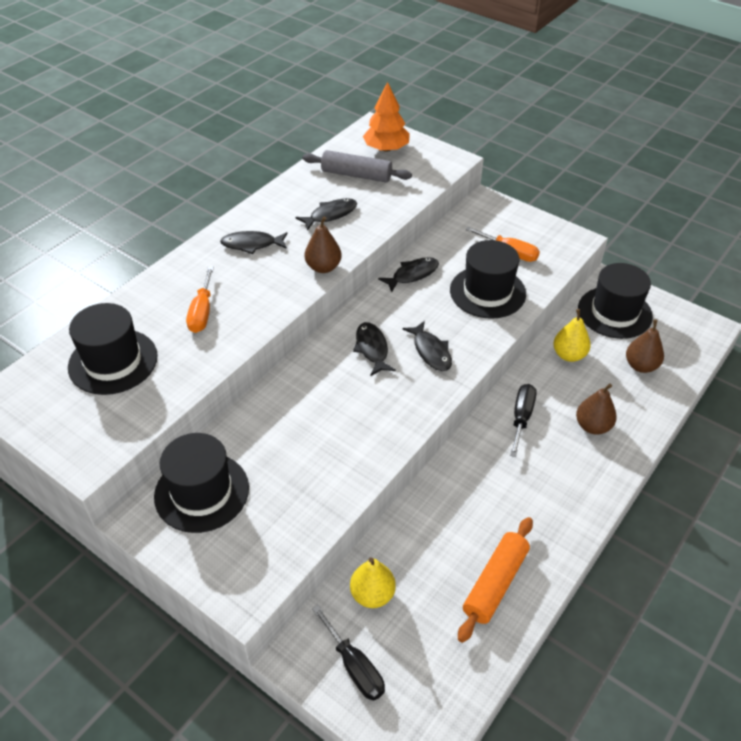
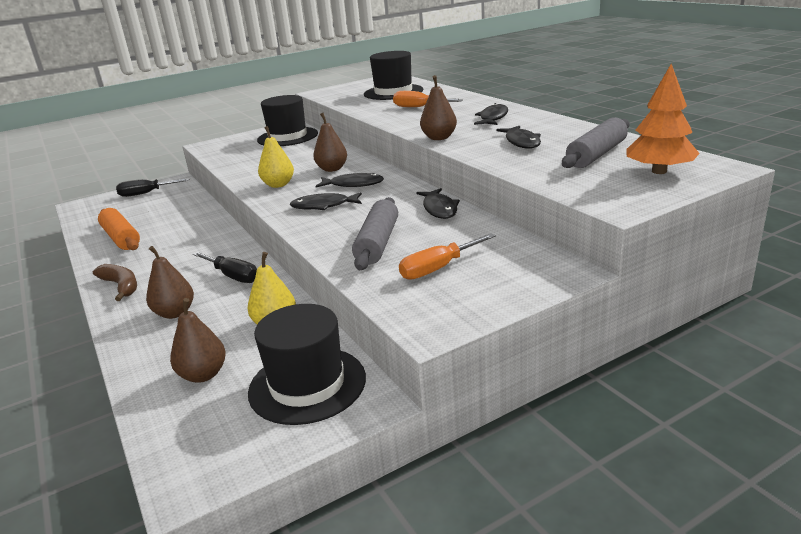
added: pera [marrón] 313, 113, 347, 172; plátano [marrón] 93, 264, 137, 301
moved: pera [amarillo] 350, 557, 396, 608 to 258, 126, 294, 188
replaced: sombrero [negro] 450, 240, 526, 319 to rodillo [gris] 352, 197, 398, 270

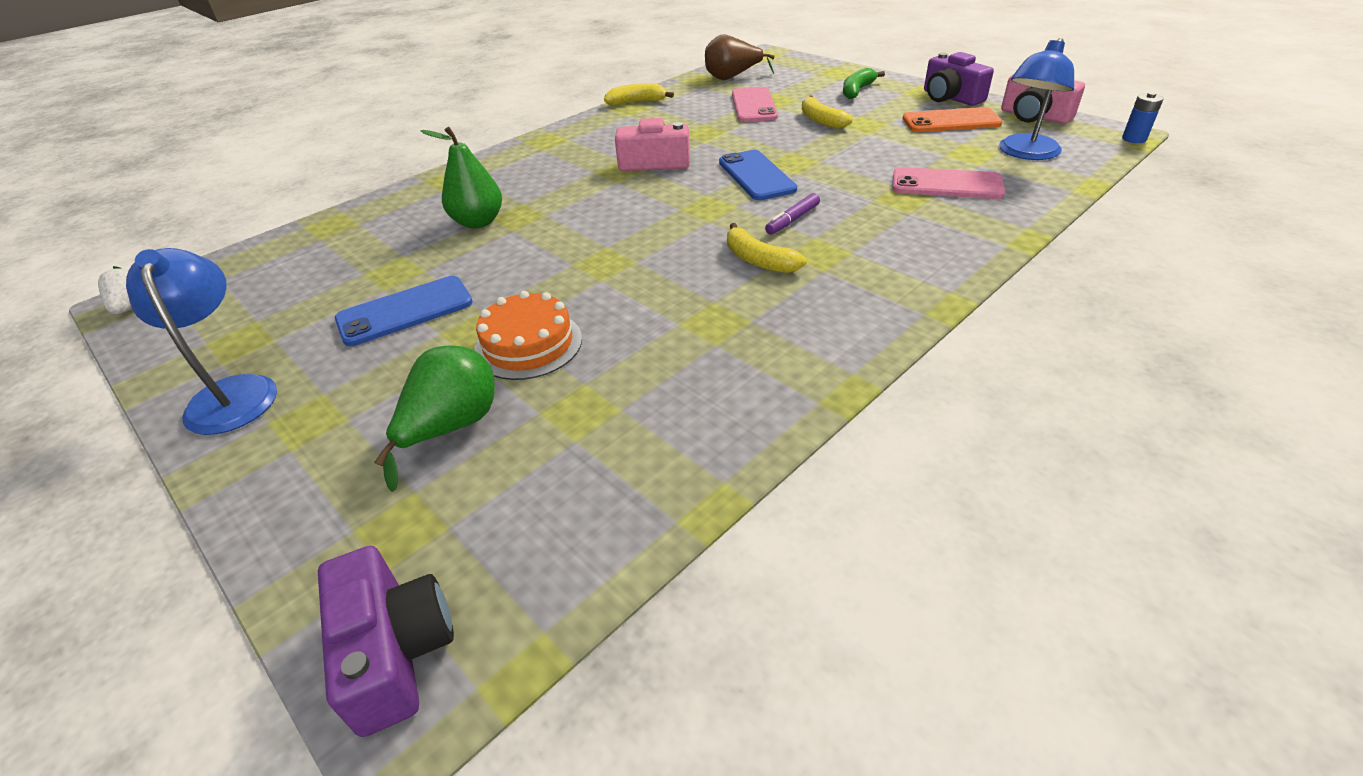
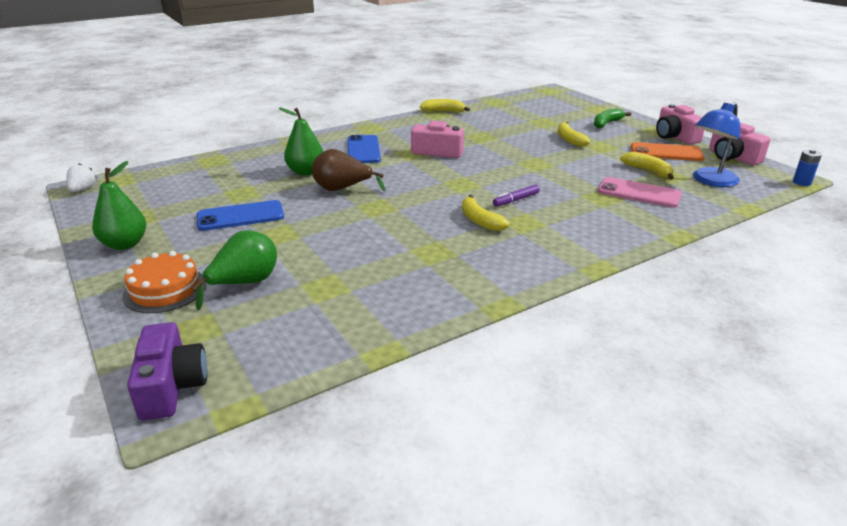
removed: móvil [rosa] 732, 87, 778, 122
added: plátano [amarillo] 620, 152, 674, 180
moved: pera [marrón] 705, 35, 775, 80 to 312, 149, 385, 191; móvil [azul] 719, 150, 797, 200 to 348, 135, 381, 163; tarta [naranja] 474, 291, 582, 380 to 122, 251, 206, 313
replaced: lámpara [azul] 126, 248, 277, 435 to pera [verde] 92, 161, 147, 250
recoloured: cámara [morado] 924, 52, 994, 106 to cámara [rosa] 656, 104, 704, 144

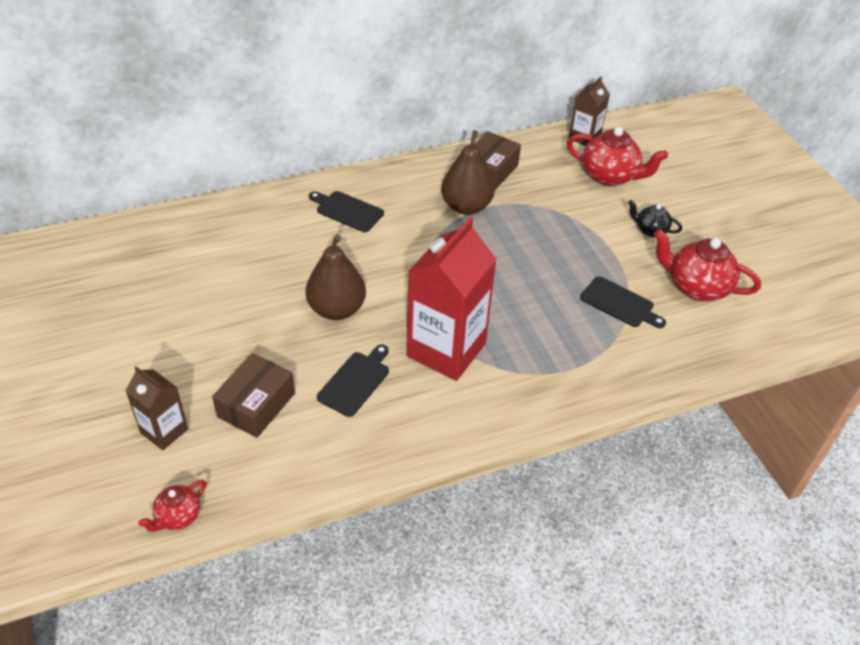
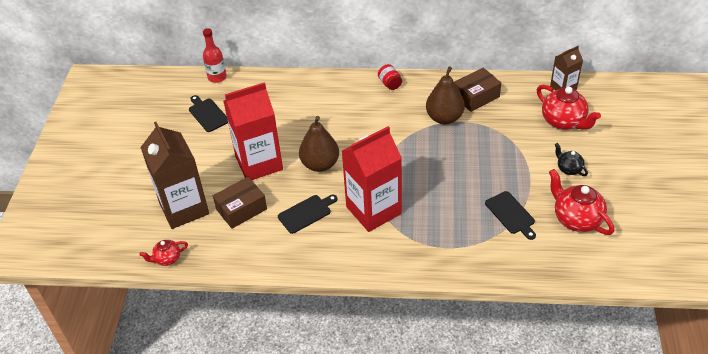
added: botella [rojo] 203, 28, 227, 83; tarro [rojo] 378, 64, 402, 90; cartón de leche [rojo] 223, 82, 283, 180
moved: tabla de cortar [negro] 309, 191, 384, 232 to 189, 95, 228, 132
resized: cartón de leche [marrón] 126, 366, 188, 450 = 140, 122, 209, 229 x1.89

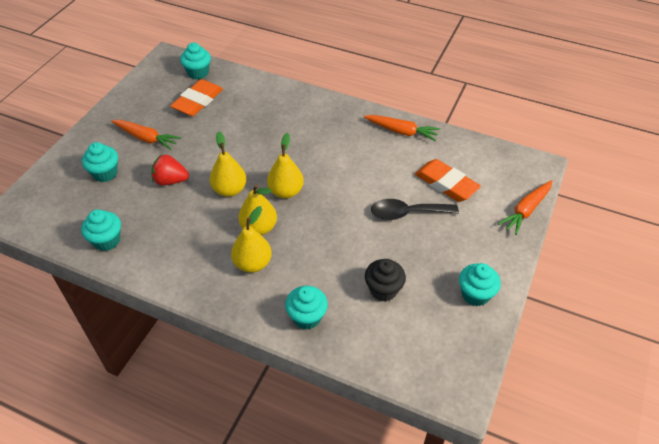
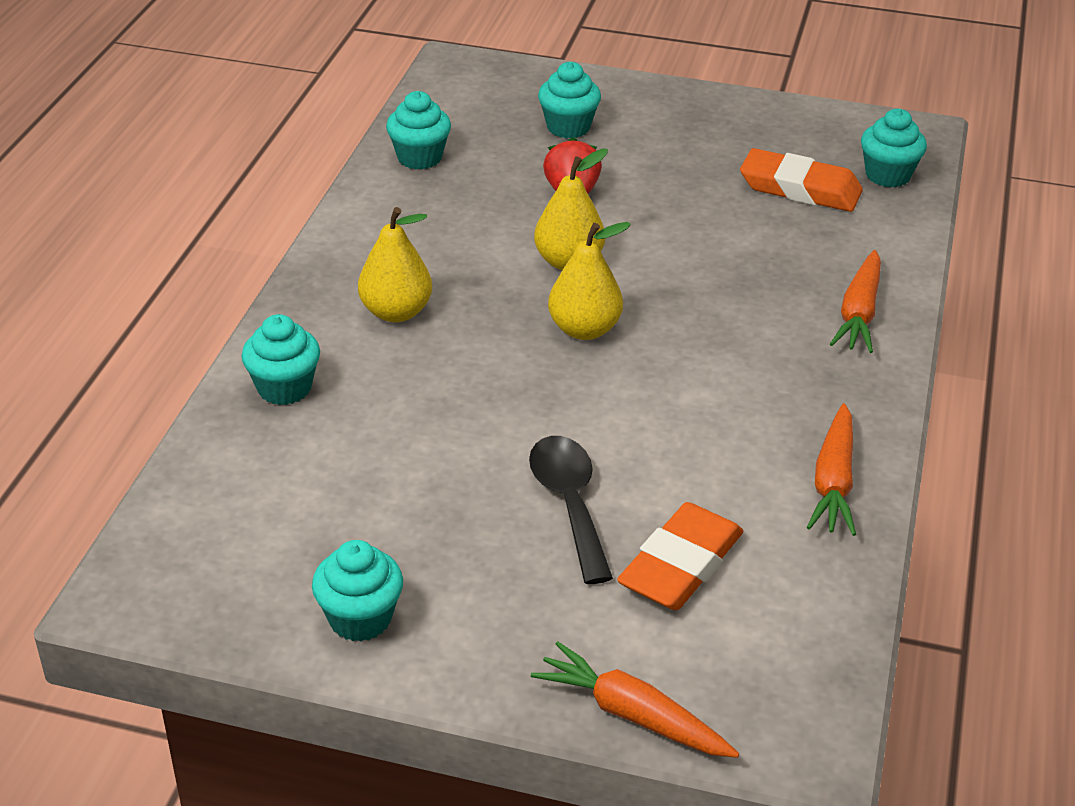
removed: pera [amarillo] 238, 184, 277, 235; magdalena [negro] 365, 259, 406, 301
moved: zanahoria [naranja] 111, 120, 181, 150 to 830, 250, 881, 353

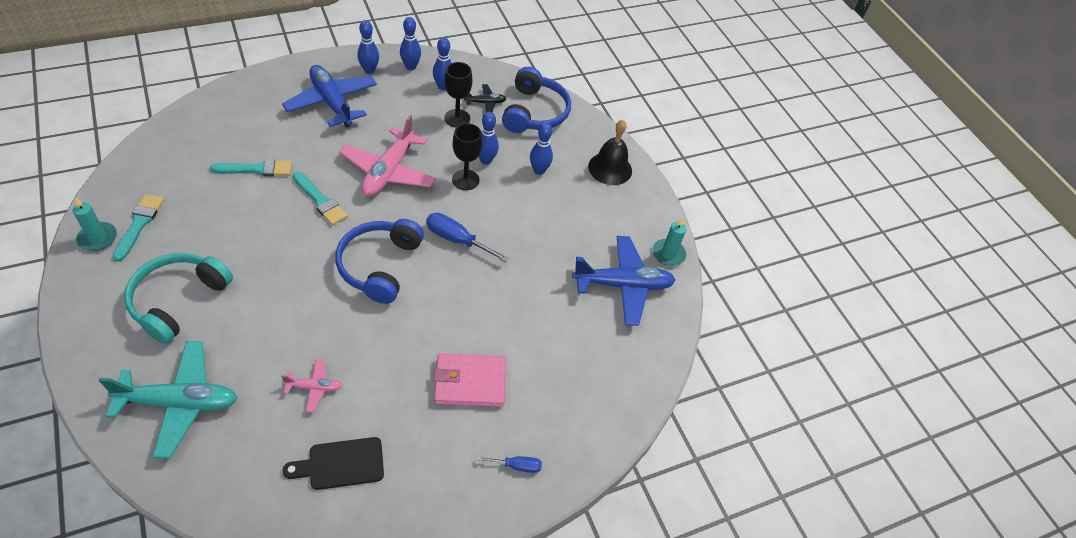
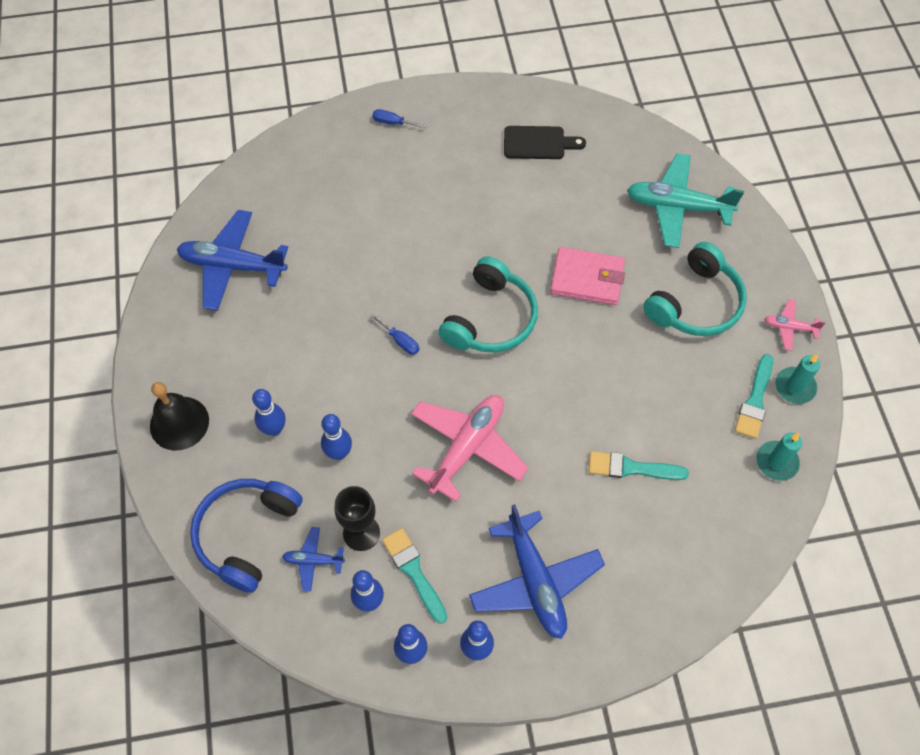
removed: copa [negro] 452, 123, 482, 190
moved: pincel [turquesa] 293, 172, 348, 225 to 382, 528, 447, 624; vela [turquesa] 653, 218, 687, 266 to 756, 433, 802, 481; cartera [rosa] 434, 353, 506, 407 to 550, 247, 625, 305; avión [rosa] 281, 358, 342, 412 to 764, 299, 826, 351
recoloured: avión [negro] 464, 84, 507, 113 to avión [azul] 282, 527, 345, 592; auriculares [azul] 335, 219, 424, 304 to auriculares [turquesa] 438, 256, 538, 353
resized: destornillador [azul] 426, 213, 508, 262 = 371, 314, 419, 355 x0.59

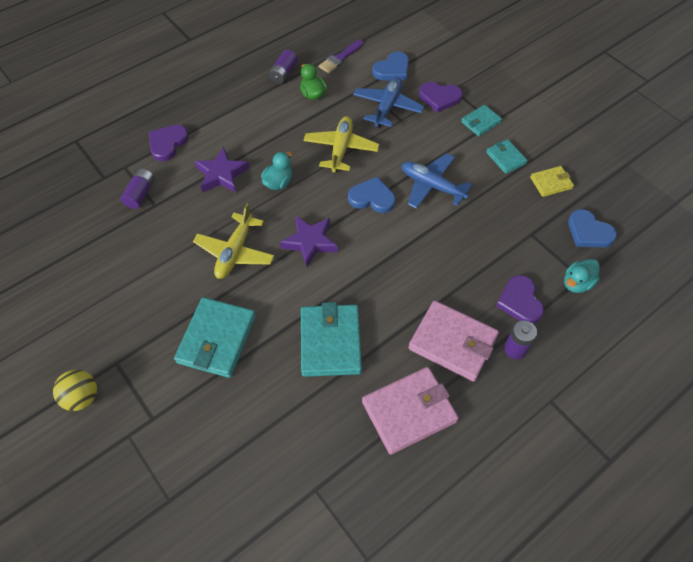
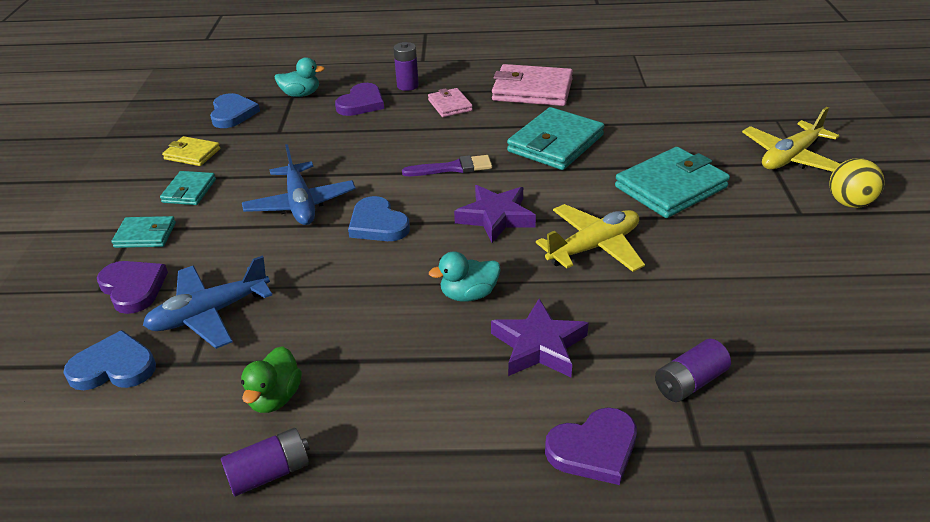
moved: pincel [morado] 319, 40, 364, 73 to 402, 155, 492, 176; avión [amarillo] 304, 116, 379, 172 to 742, 107, 840, 172
resized: cartera [rosa] 408, 300, 499, 382 = 428, 88, 473, 117 x0.55

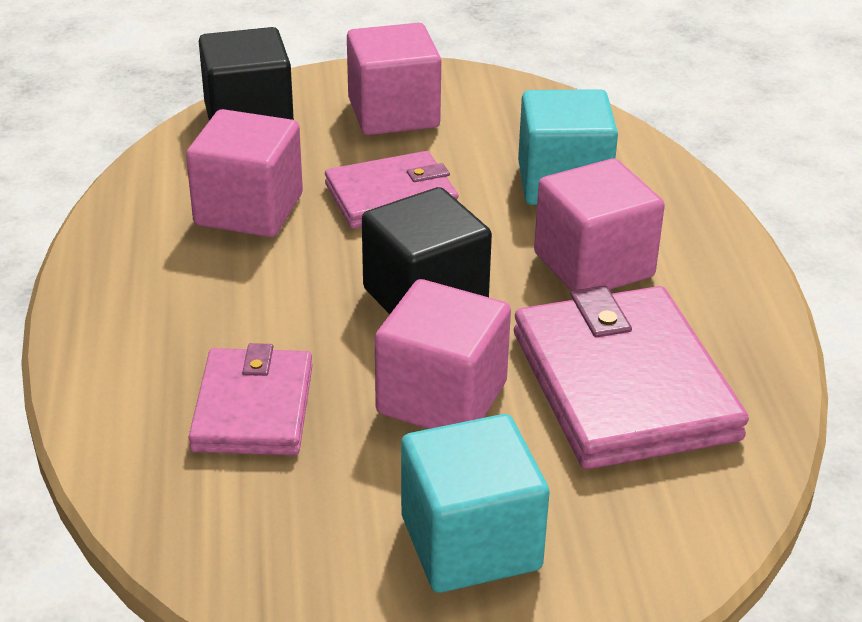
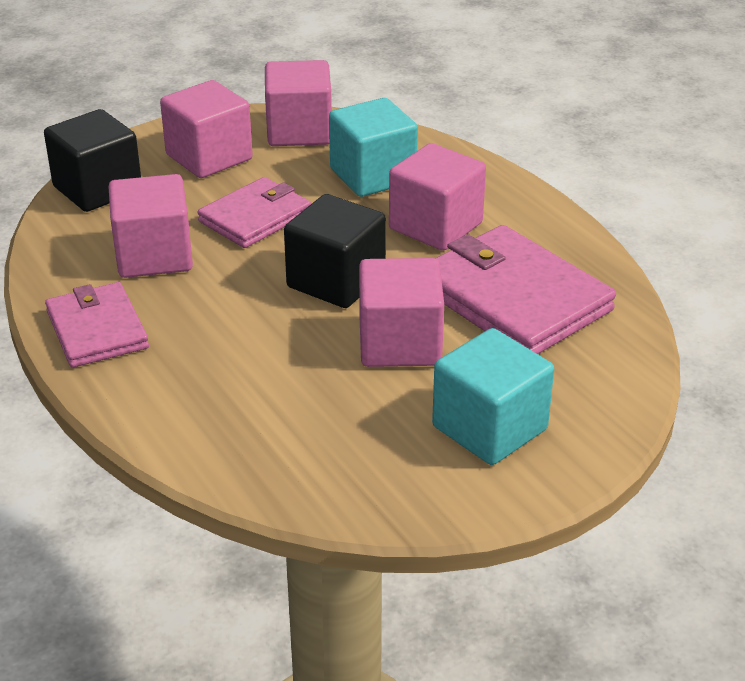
added: cubo [rosa] 265, 60, 332, 146
moved: cartera [rosa] 188, 343, 313, 455 to 45, 282, 149, 368

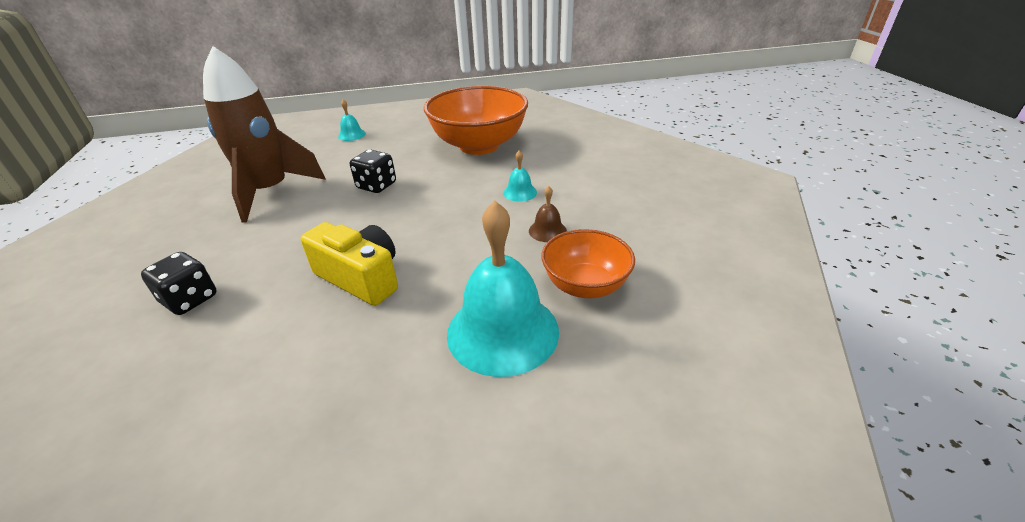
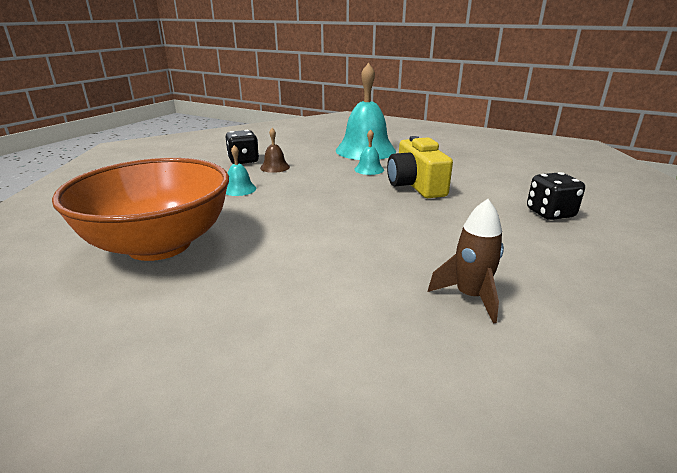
removed: cuenco [naranja] 541, 229, 635, 298
moved: campana [turquesa] 338, 99, 366, 141 to 354, 129, 384, 175; dado [negro] 350, 150, 396, 193 to 226, 130, 259, 164
resized: cohete [marrón] 203, 46, 326, 222 = 428, 199, 504, 324 x0.48

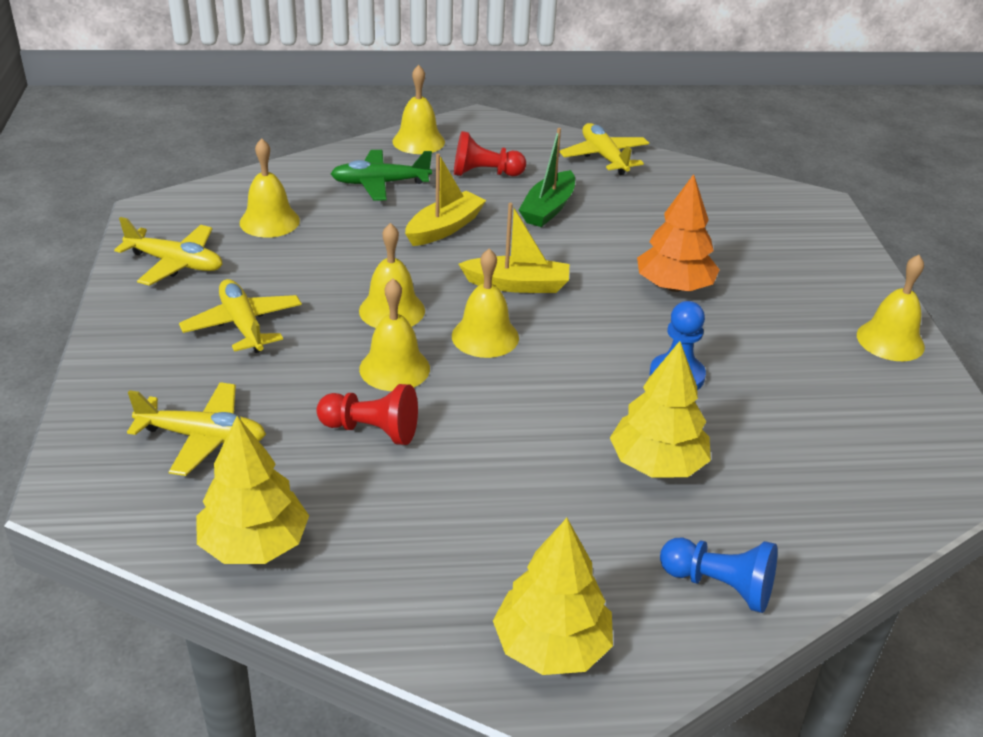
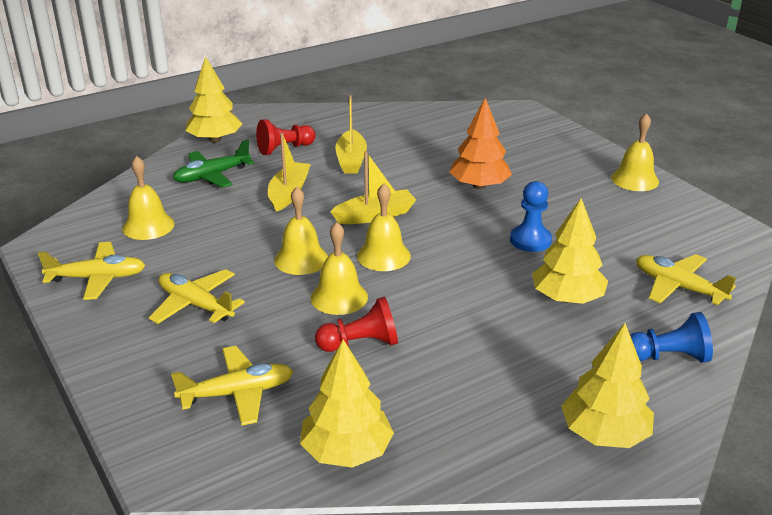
moved: avión [amarillo] 559, 123, 649, 175 to 636, 254, 736, 305
replaced: campana [amarillo] 392, 65, 445, 154 to árbol [amarillo] 185, 57, 242, 143
recoloured: barco [verde] 519, 128, 575, 227 to barco [amarillo] 336, 95, 367, 174

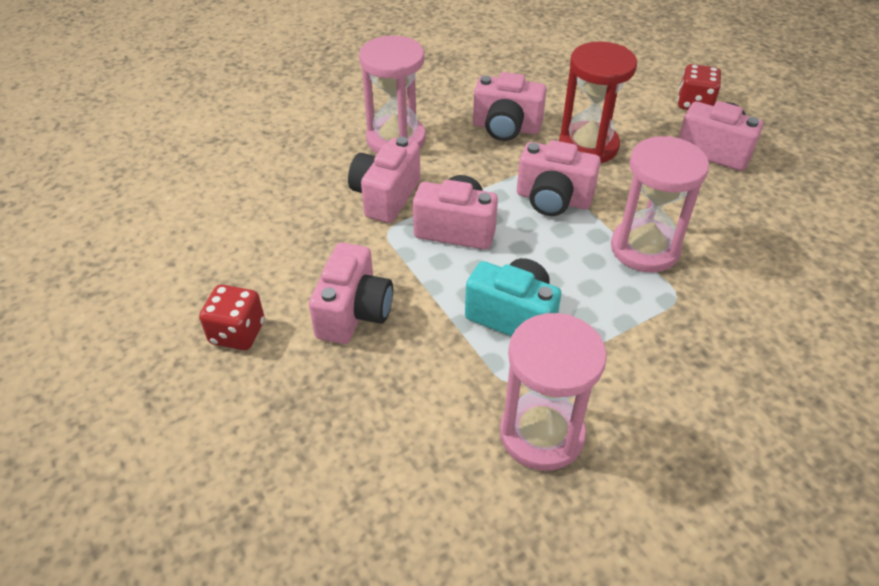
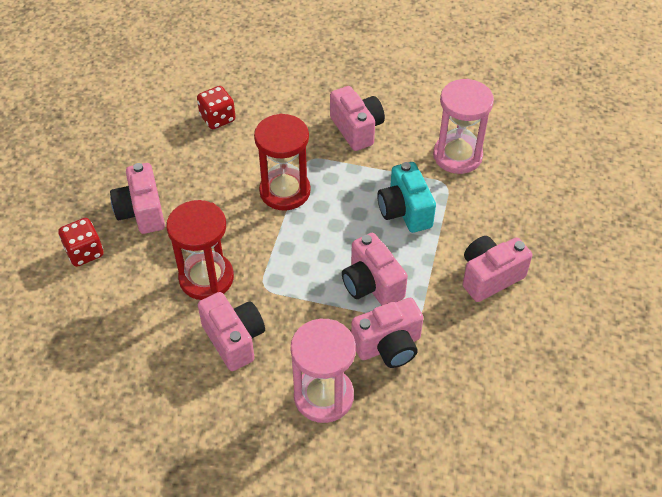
moved: cámara [rosa] 517, 140, 601, 216 to 330, 86, 385, 151; dado [rojo] 199, 285, 265, 350 to 197, 86, 236, 129
recoloured: reloj de arena [rosa] 611, 136, 709, 273 to reloj de arena [rojo] 254, 114, 310, 211

